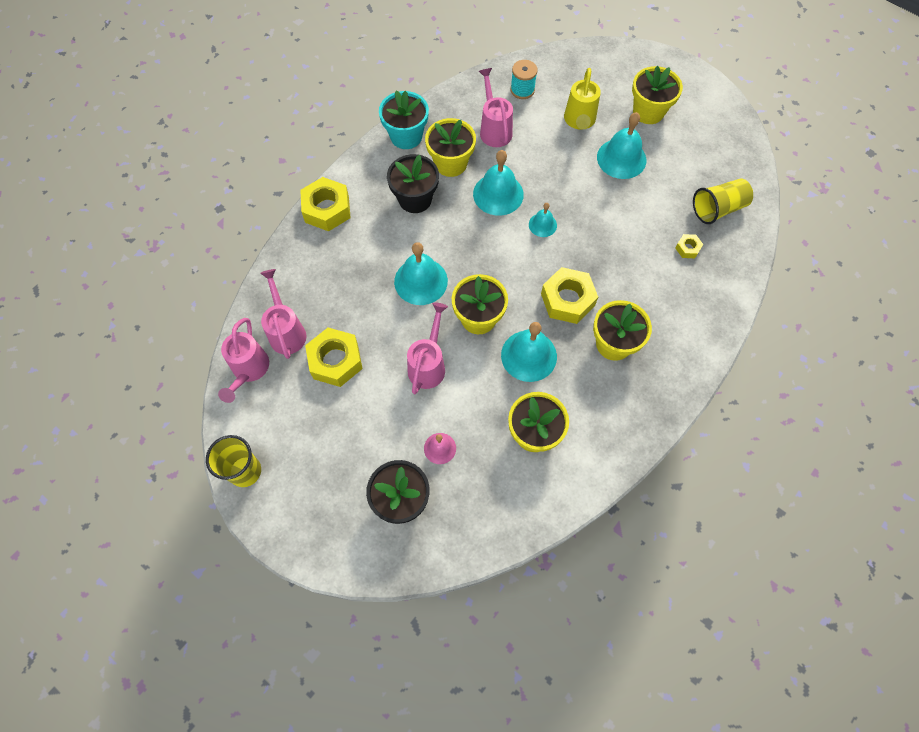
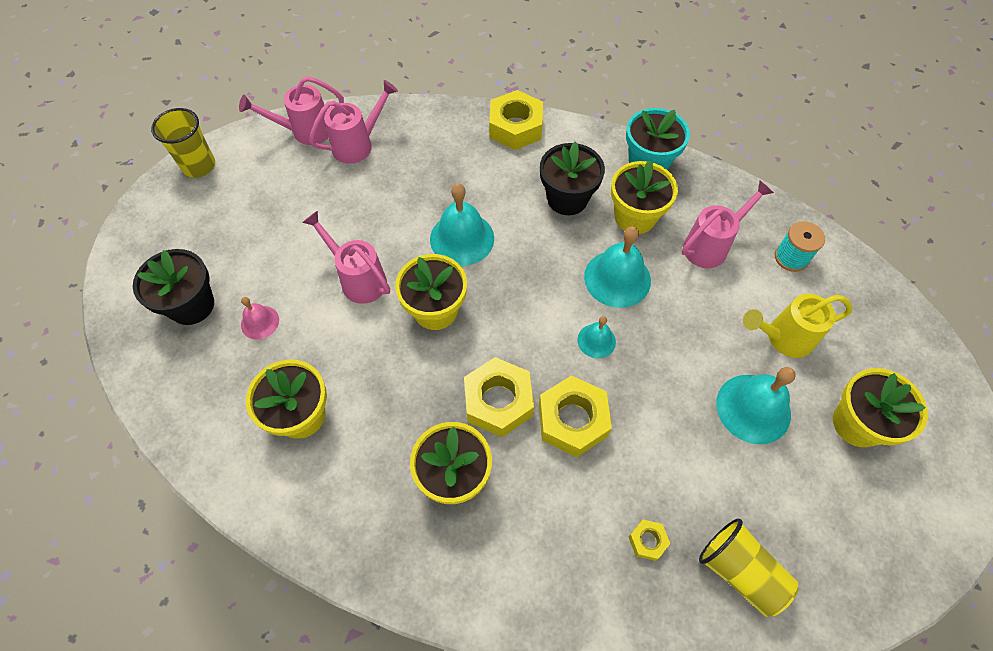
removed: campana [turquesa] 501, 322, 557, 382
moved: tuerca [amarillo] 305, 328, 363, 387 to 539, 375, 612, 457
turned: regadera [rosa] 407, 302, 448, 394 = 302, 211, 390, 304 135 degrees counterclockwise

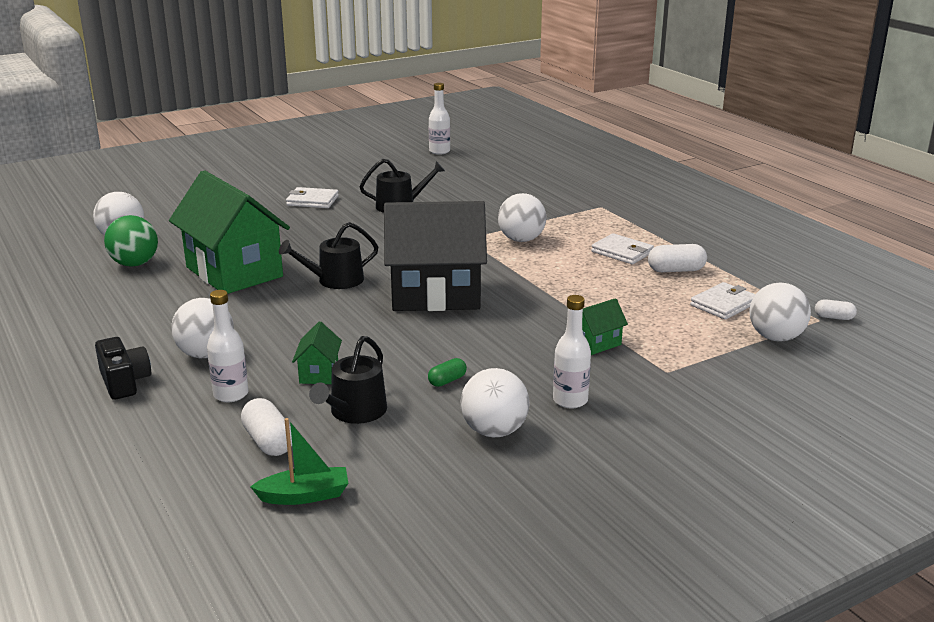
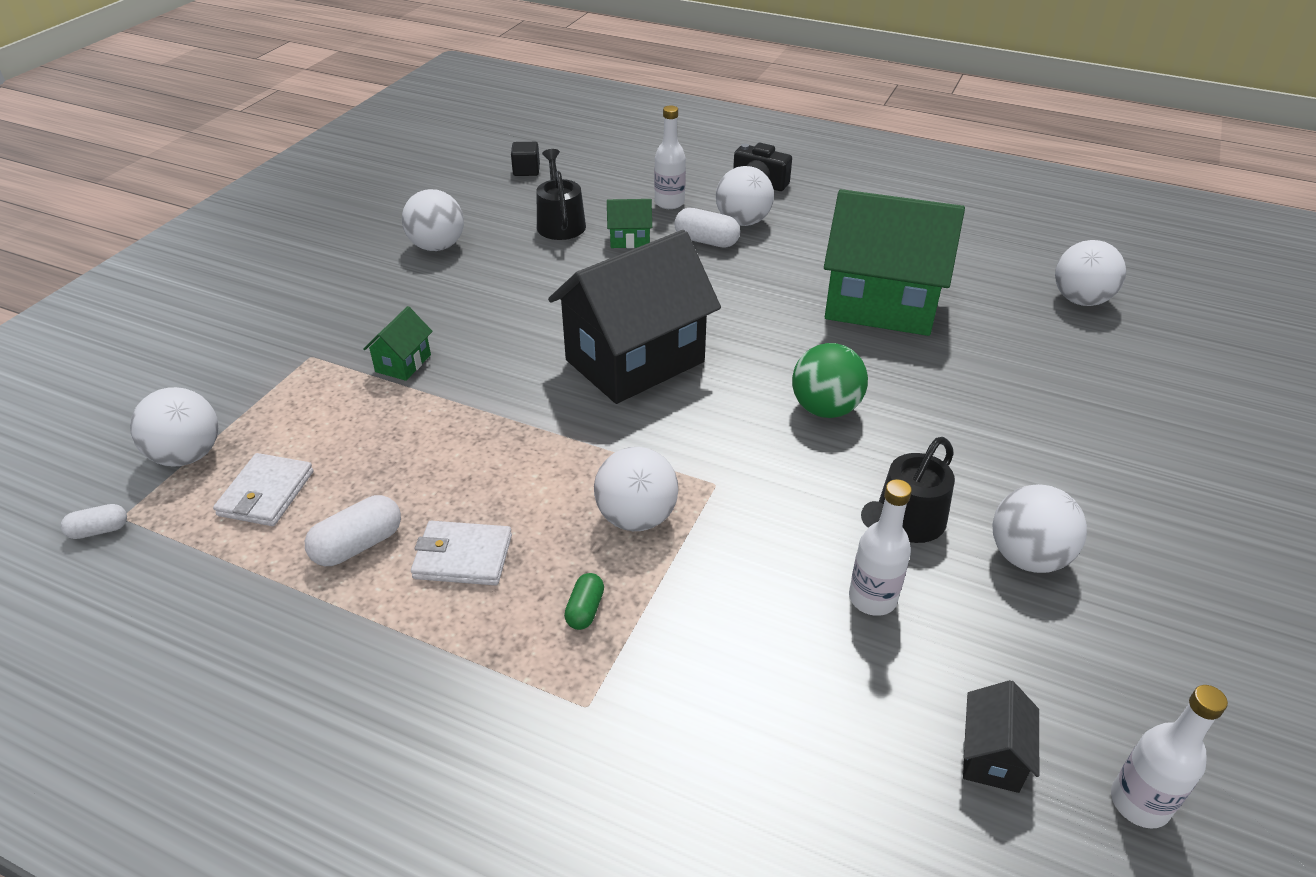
removed: cartera [blanco] 286, 187, 339, 208; regadera [negro] 279, 222, 378, 289
added: pelota [blanco] 993, 484, 1087, 573; casa [negro] 963, 680, 1039, 793
moved: pelota [verde] 104, 215, 158, 267 to 792, 343, 868, 418; botella [blanco] 553, 295, 591, 409 to 849, 479, 912, 616; cápsula [verde] 428, 358, 467, 387 to 564, 573, 604, 630; cápsula [blanco] 241, 398, 292, 456 to 674, 208, 740, 248
replaced: barco [verde] 250, 418, 348, 505 to cubo [negro] 511, 142, 540, 176
turned: casa [verde] 292, 321, 342, 384 = 607, 199, 652, 248 60 degrees counterclockwise

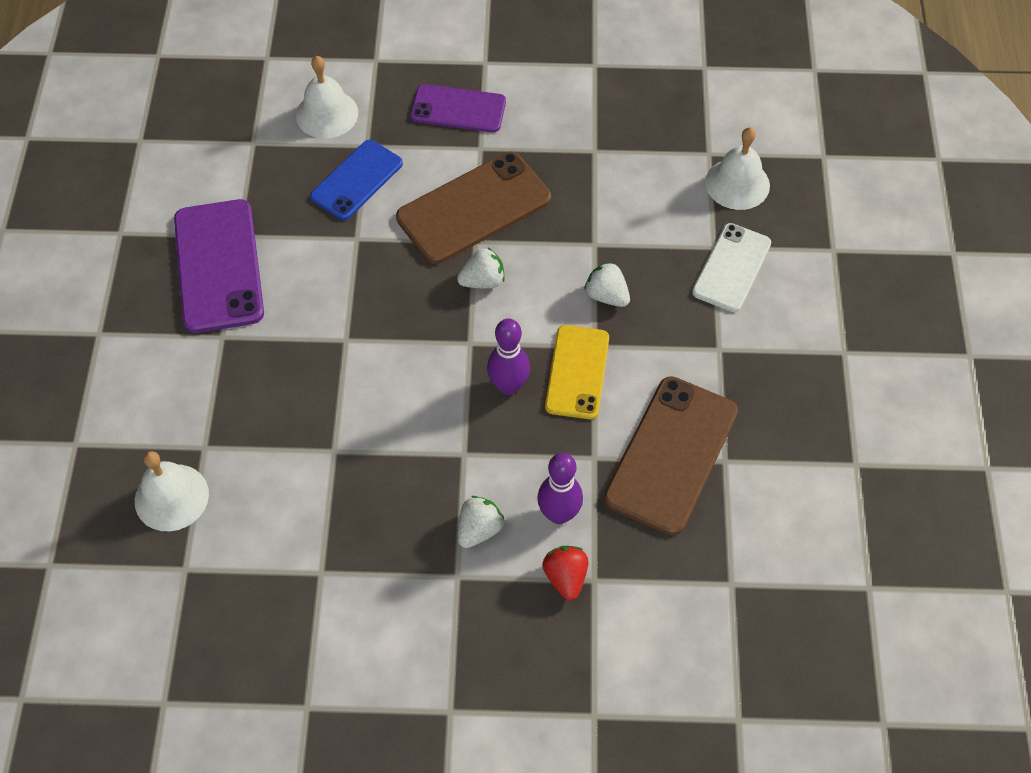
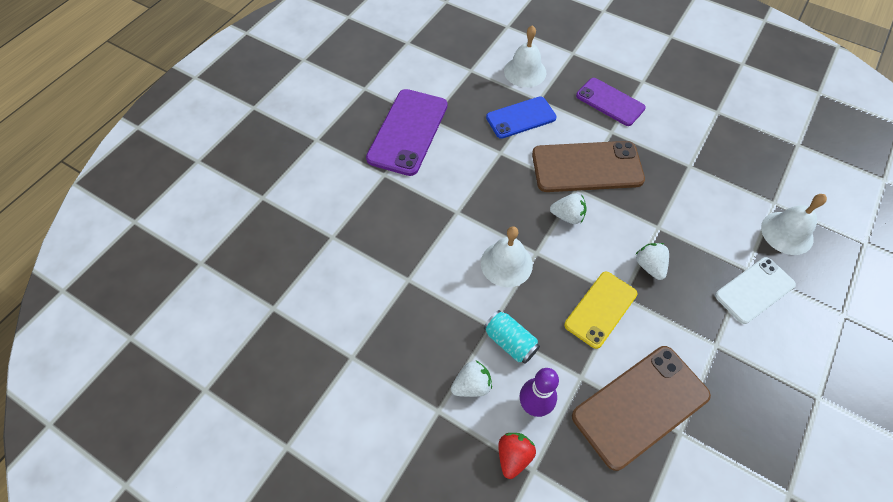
removed: bolo [morado] 487, 318, 530, 395
added: lata [turquesa] 484, 310, 540, 364
moved: campana [blanco] 135, 451, 209, 531 to 481, 227, 533, 287

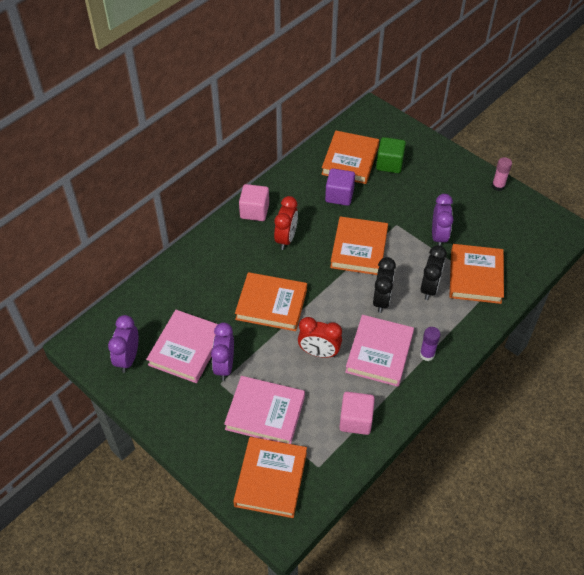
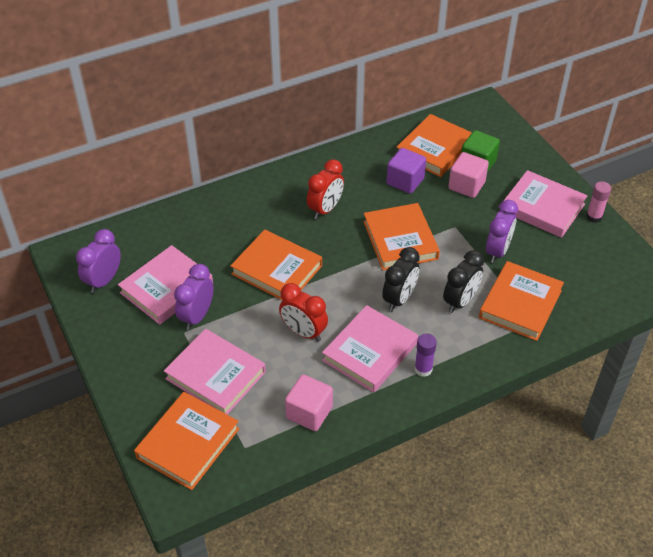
added: libro [rosa] 504, 170, 588, 238
moved: cubo [rosa] 239, 184, 269, 221 to 448, 152, 489, 198
turned: libro [naranja] 330, 216, 388, 275 = 363, 203, 440, 270 45 degrees counterclockwise

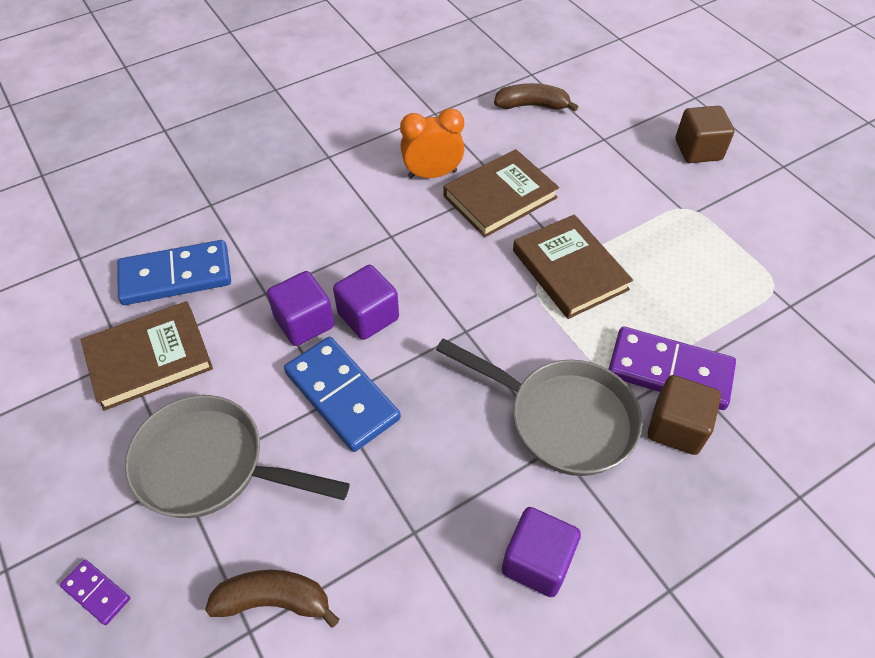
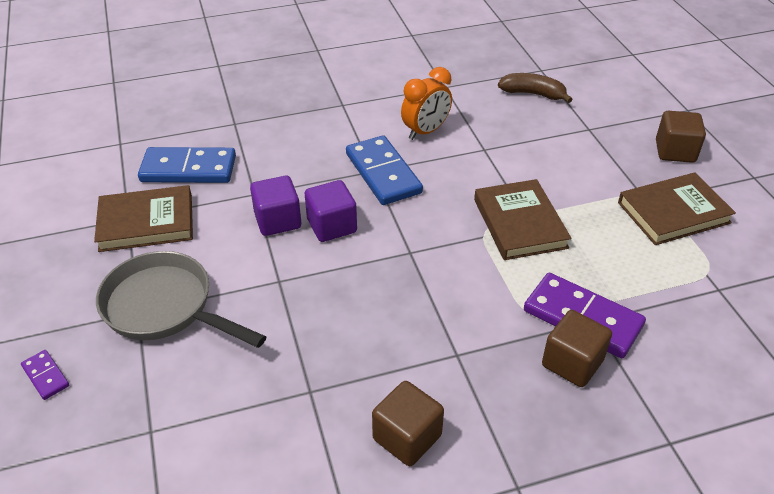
removed: sartén [gris] 436, 338, 643, 476; plátano [marrón] 205, 570, 340, 628
moved: libro [marrón] 443, 149, 559, 238 to 618, 172, 736, 245; ficha de dominó [azul] 284, 337, 401, 452 to 346, 135, 423, 205
recoloured: cubo [morado] 502, 507, 581, 597 to cubo [marrón] 372, 381, 444, 466
turned: despertador [naranja] 400, 108, 464, 179 = 401, 67, 452, 140 135 degrees clockwise

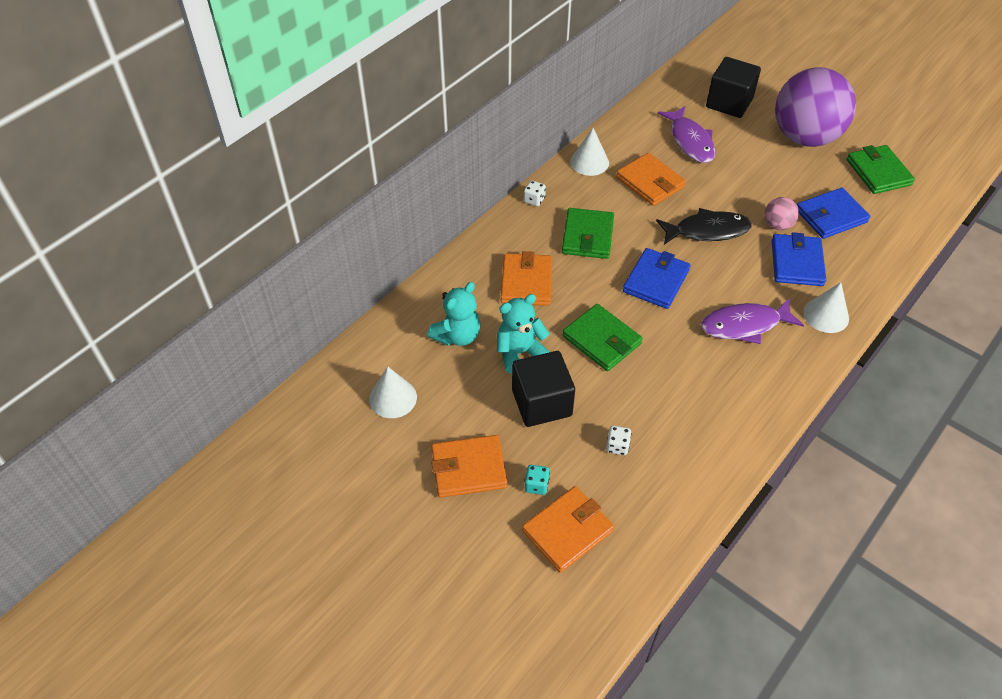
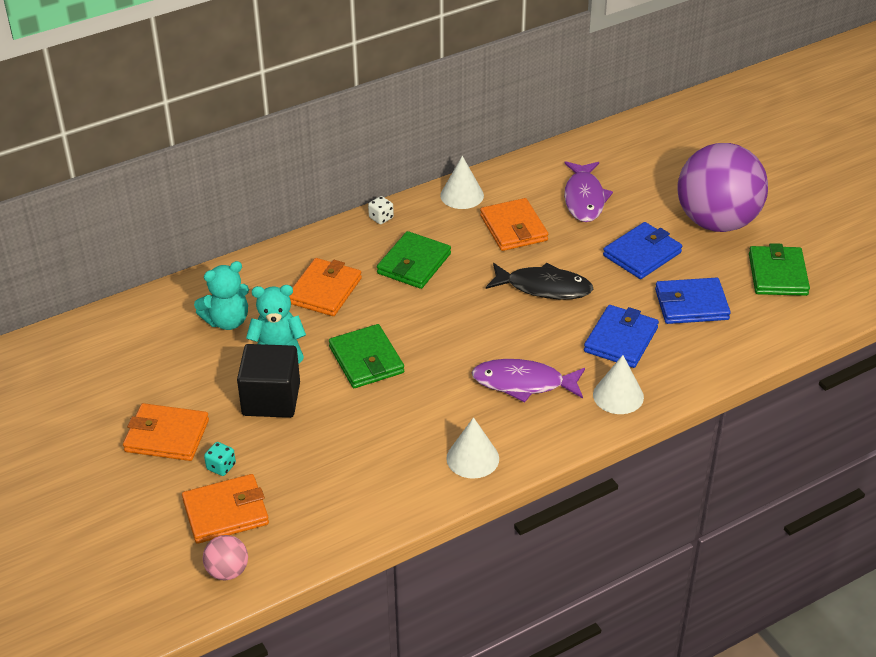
removed: cubo [negro] 706, 57, 761, 118; dado [blanco] 606, 426, 632, 455
moved: pelota [rosa] 765, 197, 799, 230 to 203, 535, 248, 580; cartera [azul] 623, 248, 690, 309 to 603, 222, 682, 279; cono [blanco] 369, 367, 417, 418 to 446, 417, 499, 479

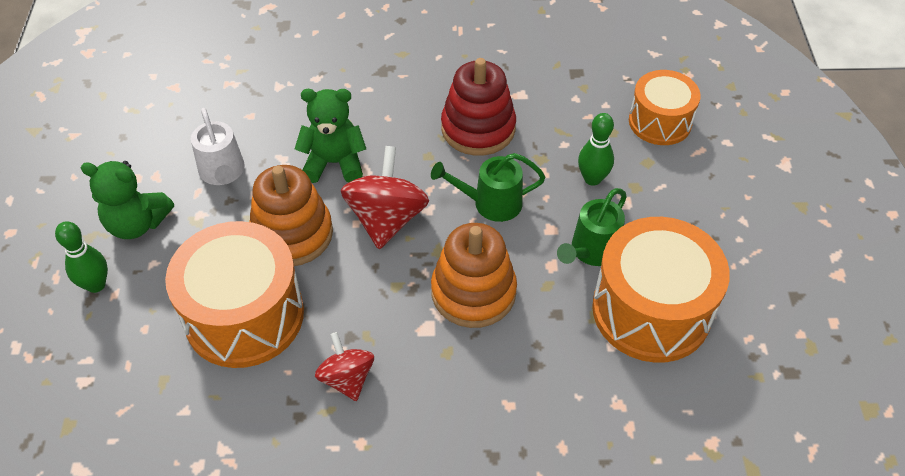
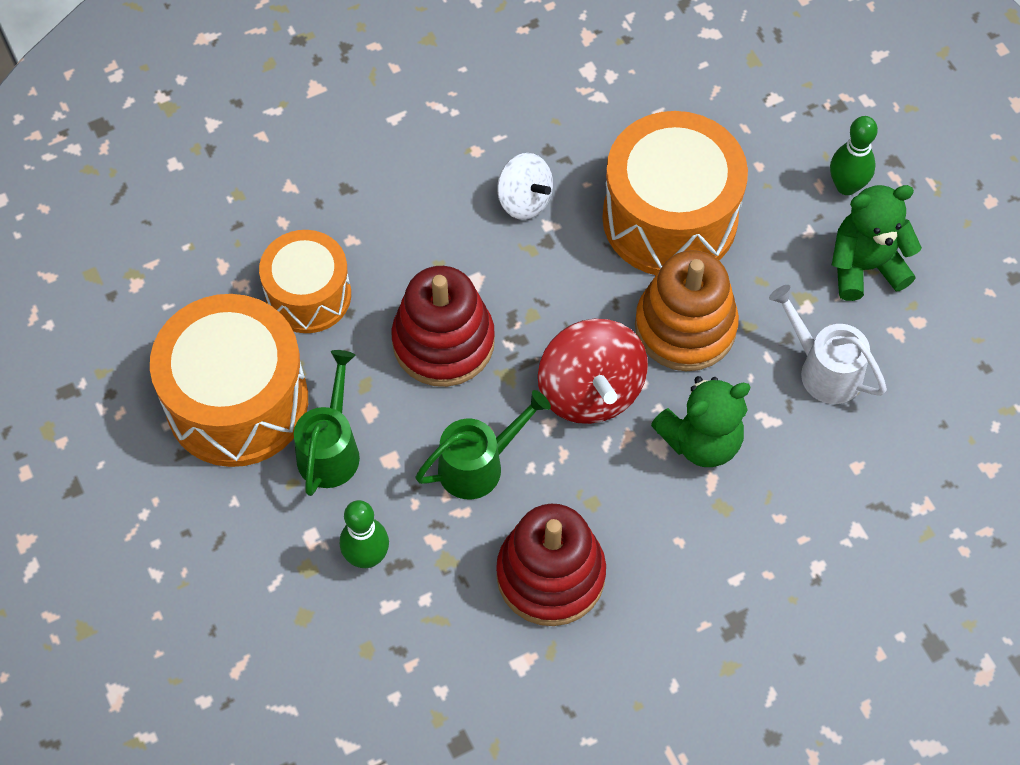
moved: tambor [naranja] 629, 70, 701, 145 to 259, 230, 351, 333
recoloured: juguete apilable [naranja] 431, 223, 517, 328 to juguete apilable [rojo] 392, 266, 495, 387; peonza [rojo] 315, 332, 374, 401 to peonza [blanco] 497, 153, 553, 220

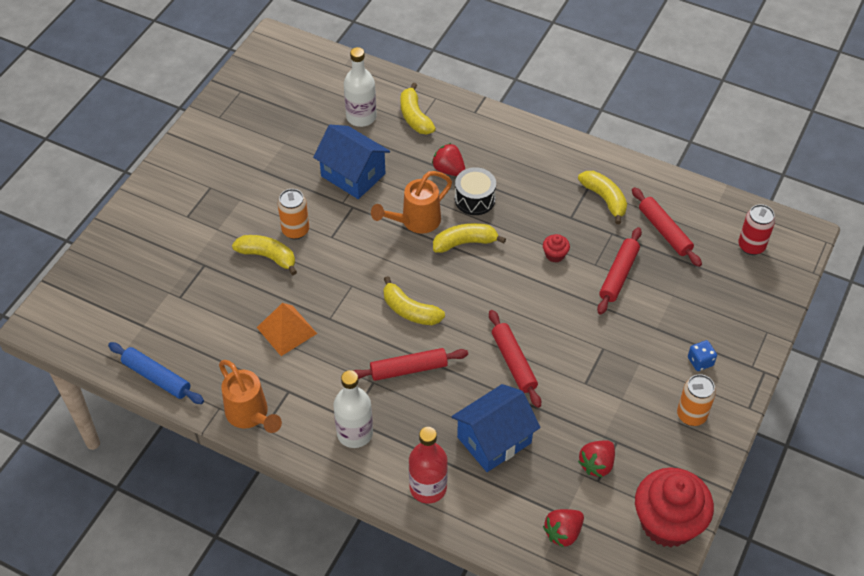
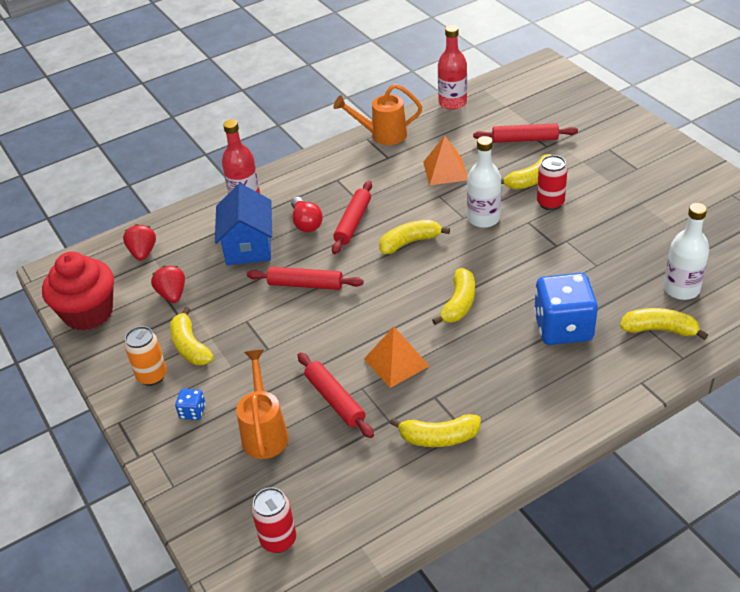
removed: casa [azul] 313, 125, 390, 199; tambor [negro] 455, 167, 496, 215
added: bombilla [rojo] 291, 197, 323, 232; plátano [amarillo] 170, 307, 214, 365
moved: regadera [naranja] 371, 171, 452, 234 to 236, 350, 289, 459; rodillo [rojo] 632, 187, 702, 267 to 473, 123, 578, 143; botella [blanco] 333, 370, 373, 448 to 467, 136, 501, 228
replaced: fresa [rojo] 432, 143, 465, 176 to dado [azul] 534, 273, 598, 345; magdalena [rojo] 543, 234, 570, 263 to pirámide [naranja] 364, 326, 429, 388; rodillo [azul] 108, 342, 204, 404 to botella [rojo] 438, 25, 467, 110
recoloured: lata [naranja] 278, 189, 309, 239 to lata [rojo] 537, 155, 568, 210

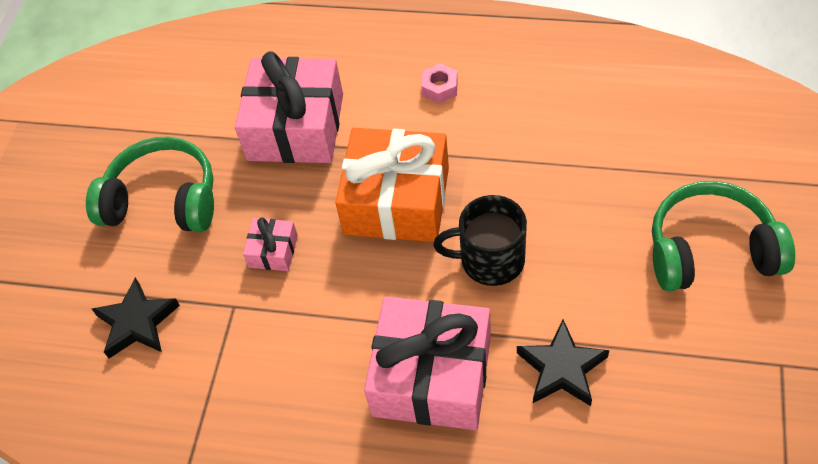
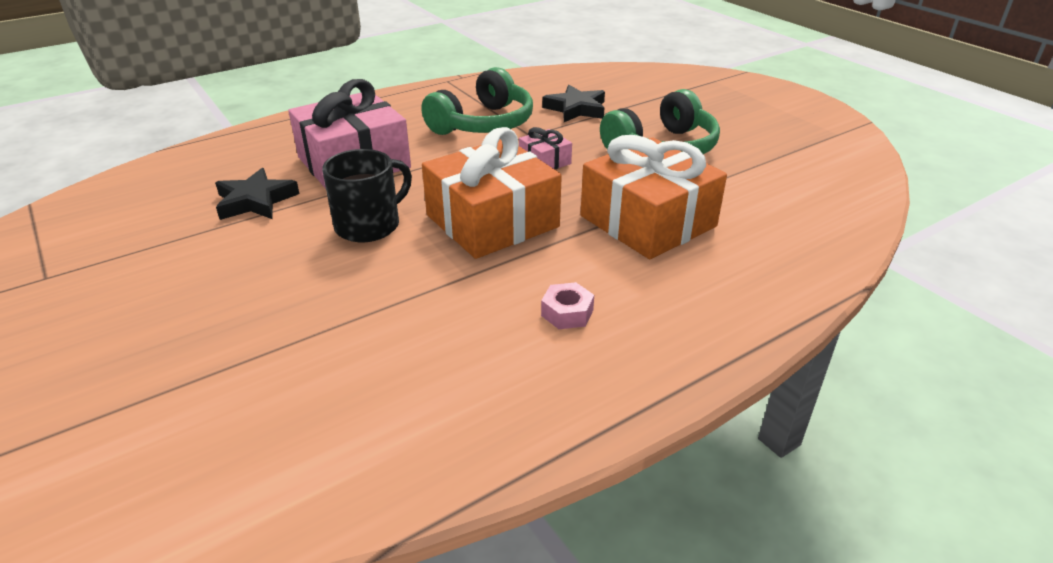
moved: auriculares [verde] 652, 181, 795, 292 to 421, 67, 533, 135
recoloured: regalo [rosa] 235, 51, 343, 163 to regalo [naranja] 580, 135, 727, 259

